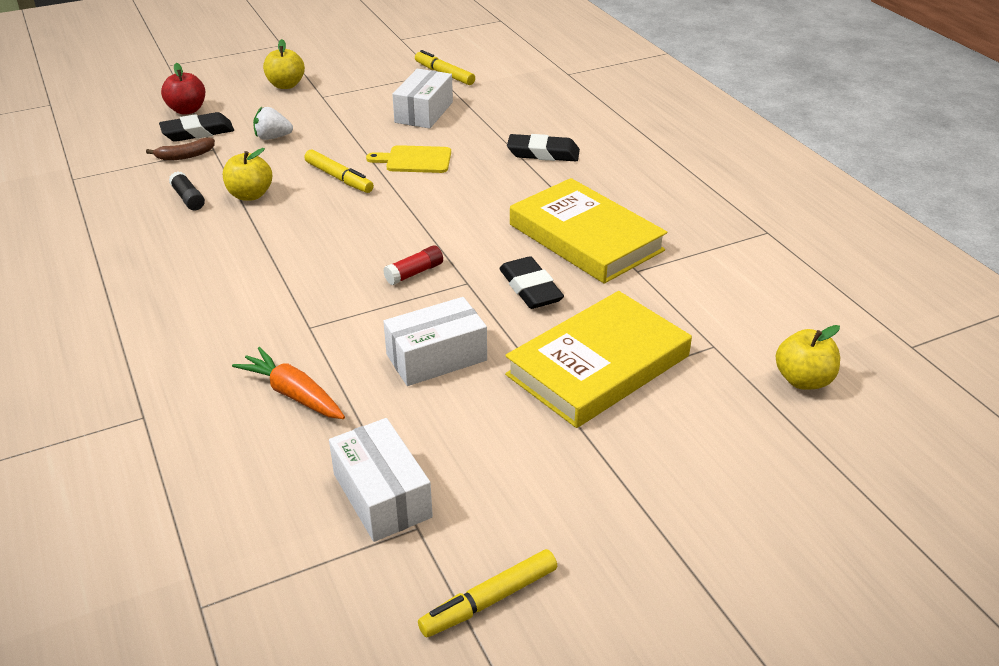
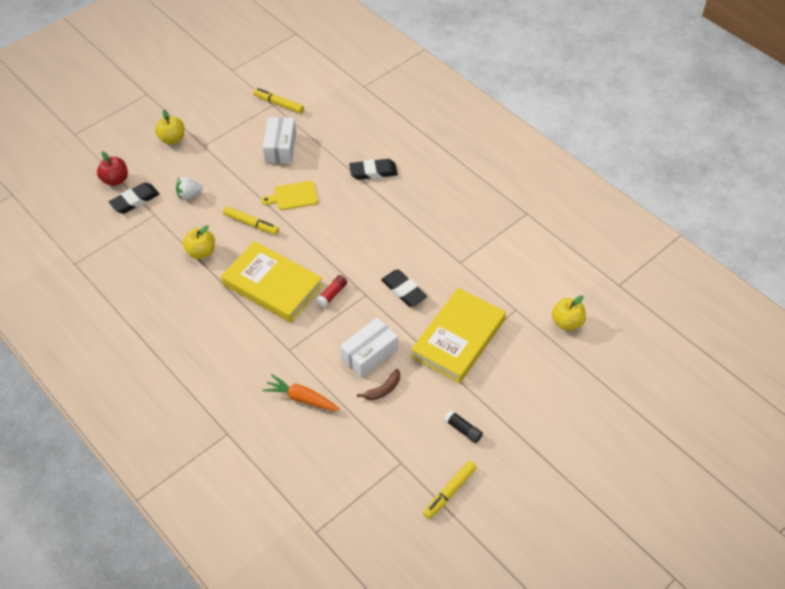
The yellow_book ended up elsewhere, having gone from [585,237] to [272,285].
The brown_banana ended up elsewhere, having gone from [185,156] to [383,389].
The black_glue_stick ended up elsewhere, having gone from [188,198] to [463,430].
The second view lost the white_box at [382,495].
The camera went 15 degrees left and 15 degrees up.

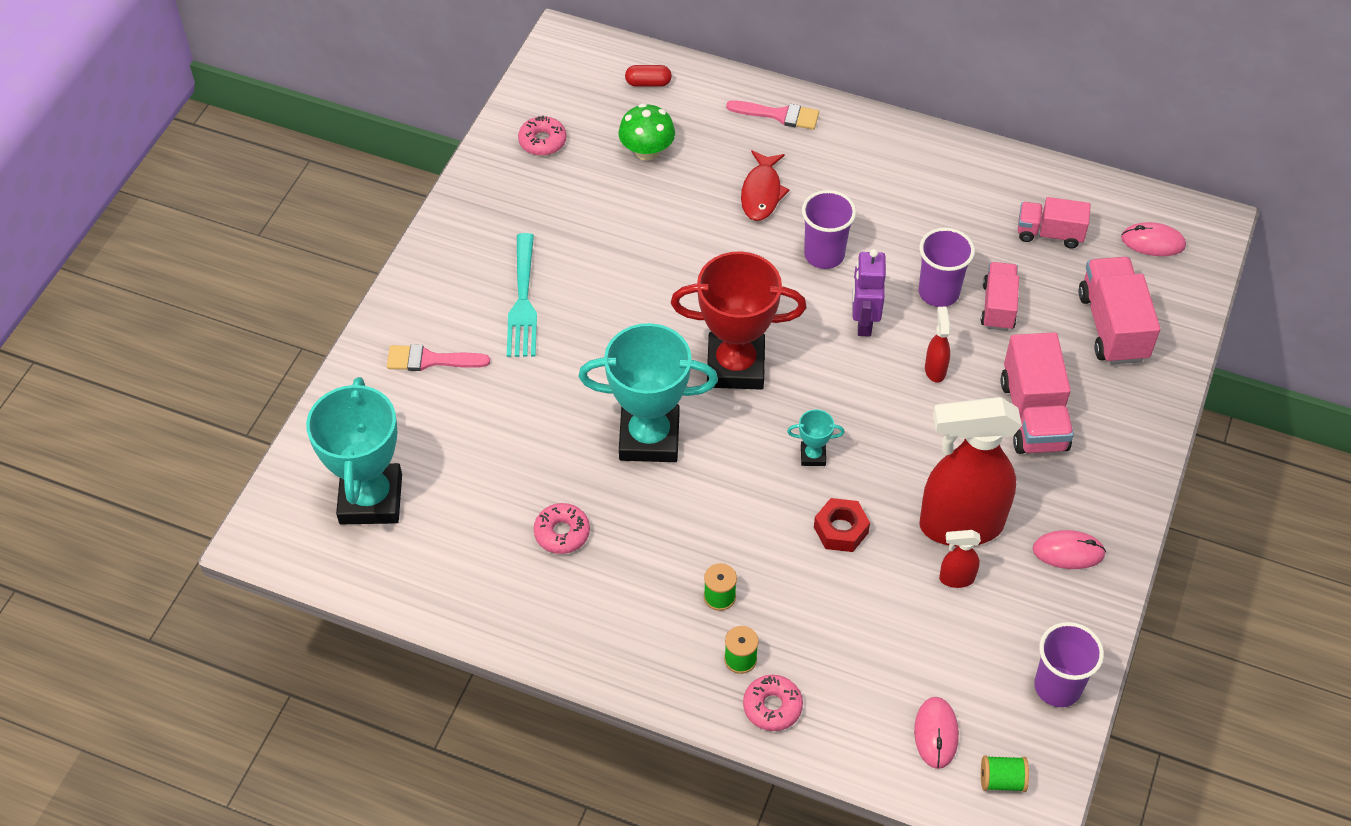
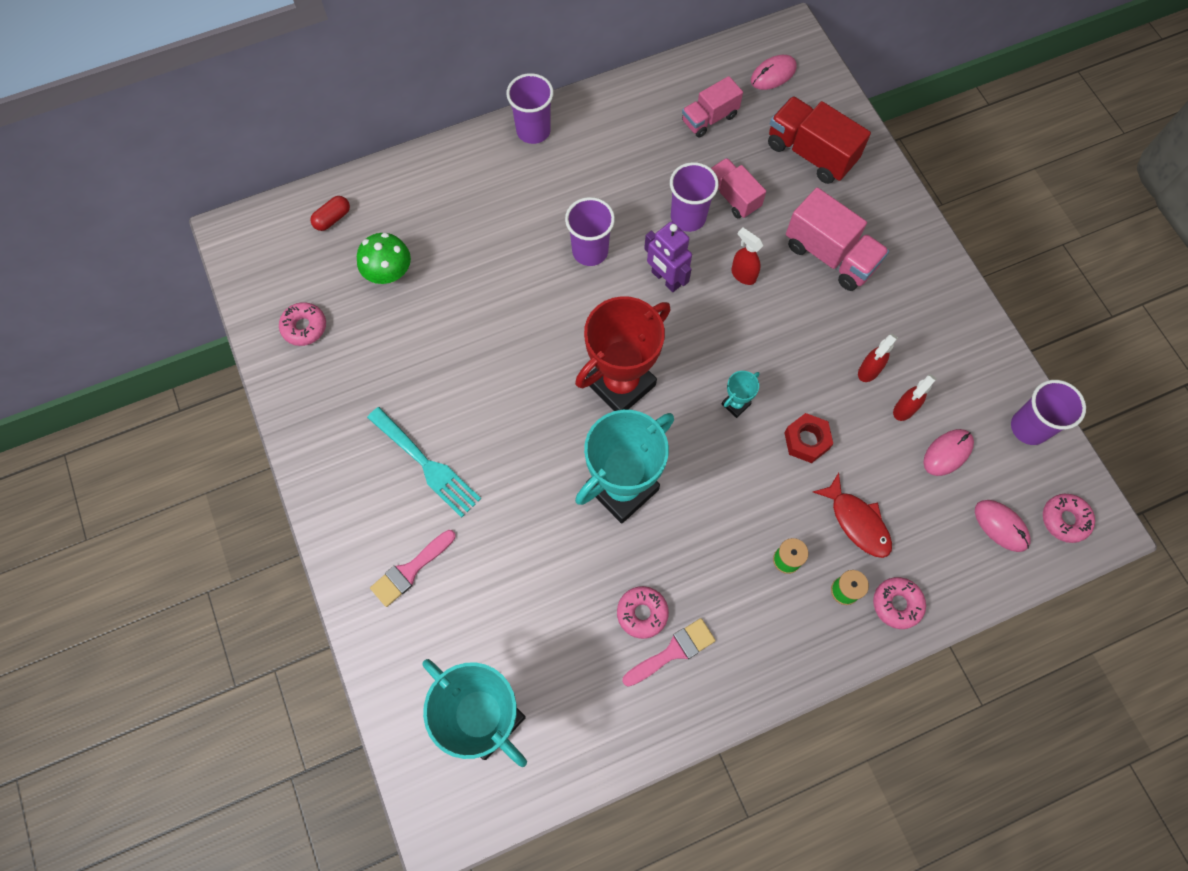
The second view gained the purple_cup at [533,131].
The pink_brush ended up elsewhere, having gone from [779,115] to [673,651].
What was the pink_truck at [1112,326] turned into the red_truck at [810,153].
The red_fish ended up elsewhere, having gone from [762,193] to [857,522].
The size of the red_spray_bottle at [959,525] changed by a factor of 0.41.
The pink_mouse ended up elsewhere, having gone from [1068,552] to [947,453].
Where the green_spool stood at [1002,780], the pink_donut came to stand at [1064,520].
The camera went 45 degrees left and 15 degrees up.

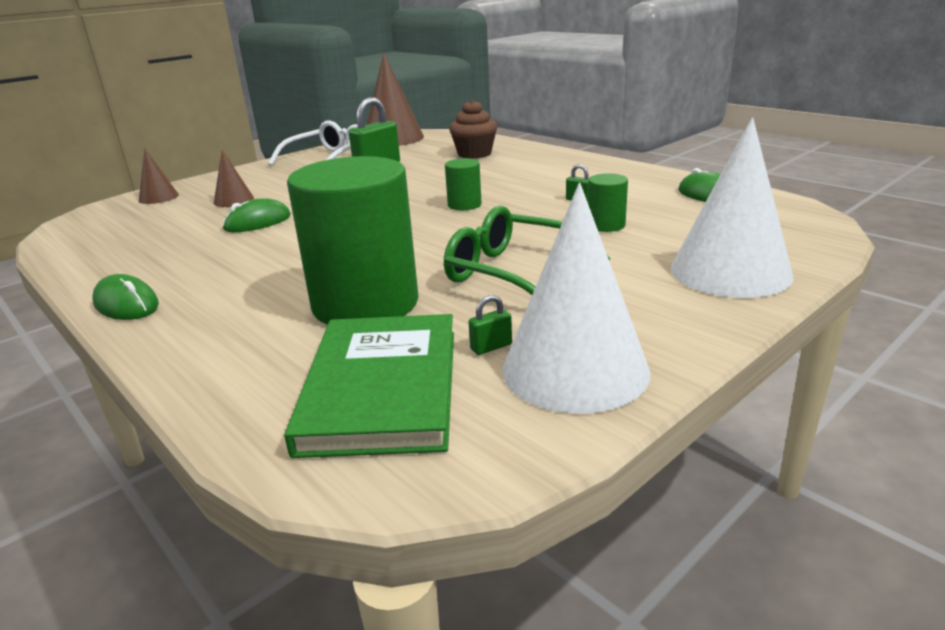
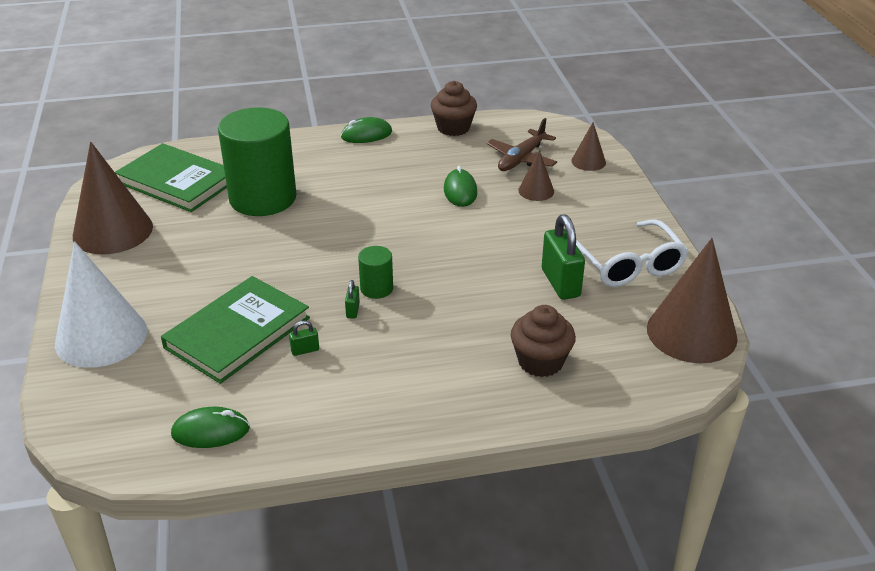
What was the white_cone at [575,369] turned into the brown_cone at [113,231].
Where the green_cylinder stood at [606,225], the green_book came to stand at [238,333].
The green_padlock ended up elsewhere, having gone from [491,347] to [352,310].
The second view gained the brown_cupcake at [453,128].
The second view gained the brown_plane at [521,159].
The second view lost the green_glasses at [513,273].
The camera went 120 degrees right and 10 degrees up.

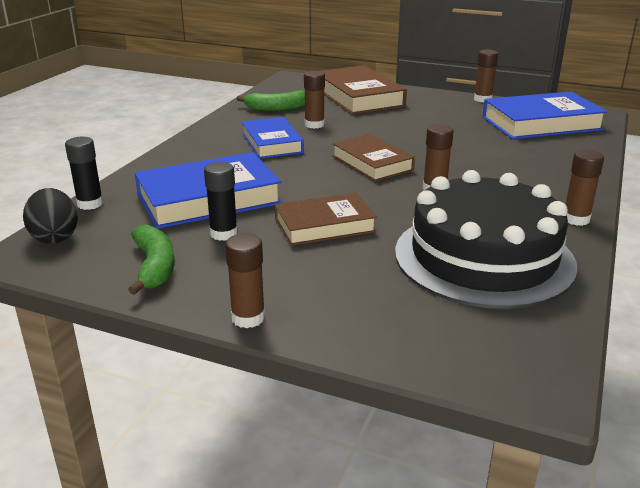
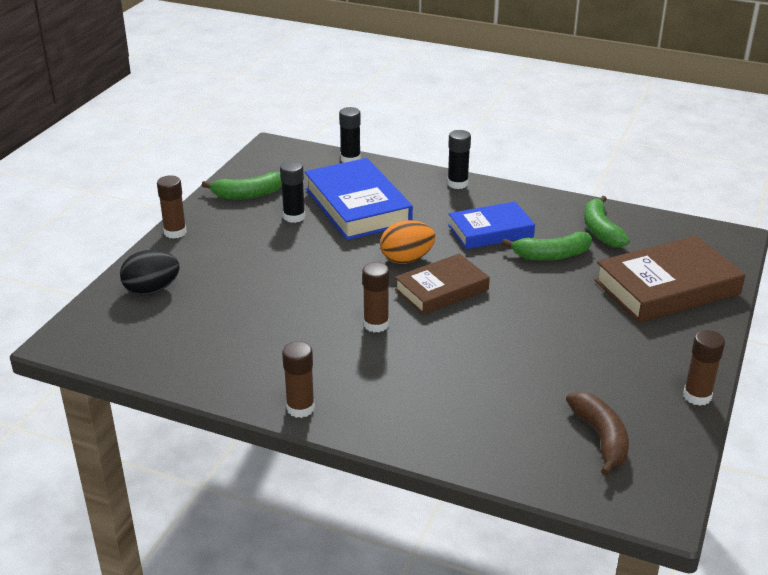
The black_egg ended up elsewhere, having gone from [55,237] to [152,290].
The second view gained the orange_egg at [407,259].
The second view gained the black_glue_stick at [457,184].
Where the brown_glue_stick stood at [314,125], the green_banana came to stand at [551,255].
Where the blue_book stood at [541,123], the brown_banana came to stand at [601,438].
The second view lost the brown_book at [324,225].
The second view lost the black_cake at [483,257].
The camera went 90 degrees right and 5 degrees up.

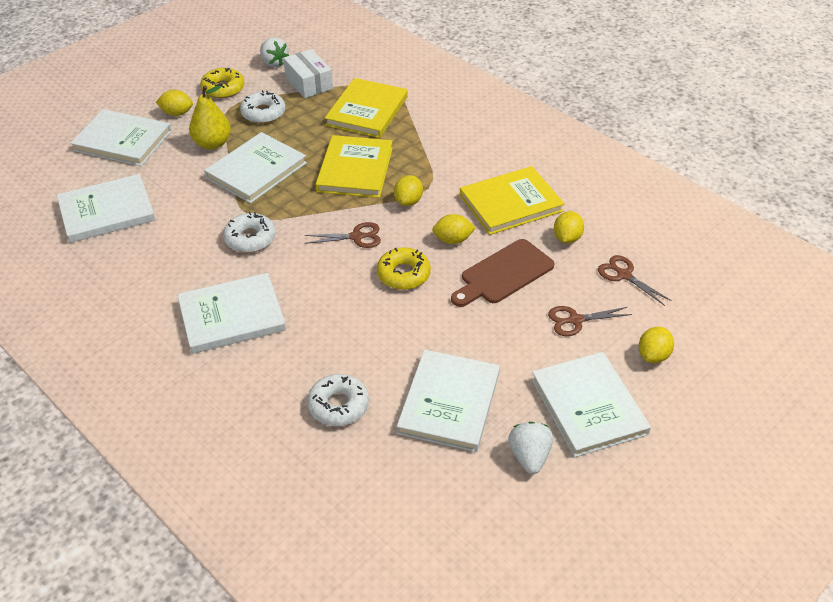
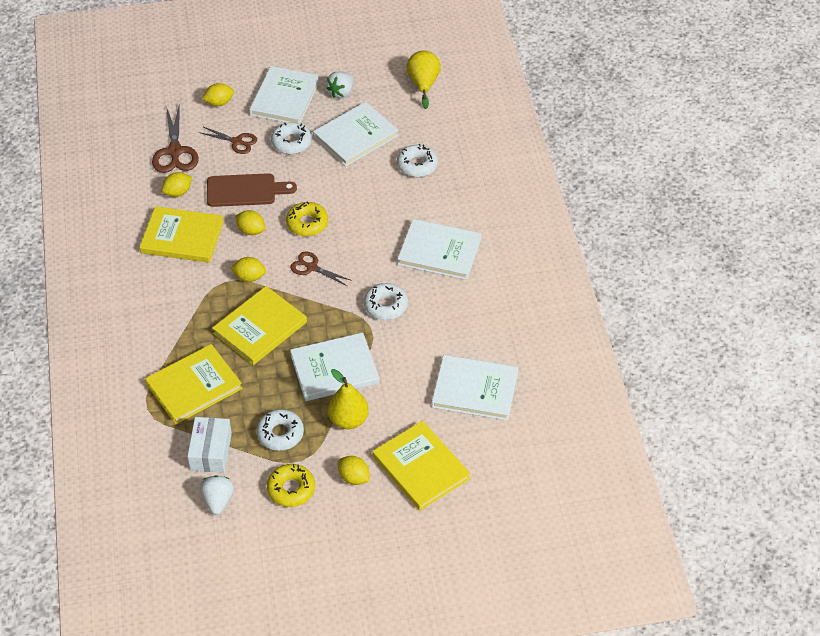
The size of the brown_scissors at [624,275] changed by a factor of 1.60.
The yellow_lemon at [408,201] ended up facing another way, 45 degrees clockwise from before.
The second view gained the white_donut at [291,142].
What was the white_book at [123,140] turned into the yellow_book at [420,467].
The second view gained the yellow_pear at [423,84].
The camera went 145 degrees left and 5 degrees up.

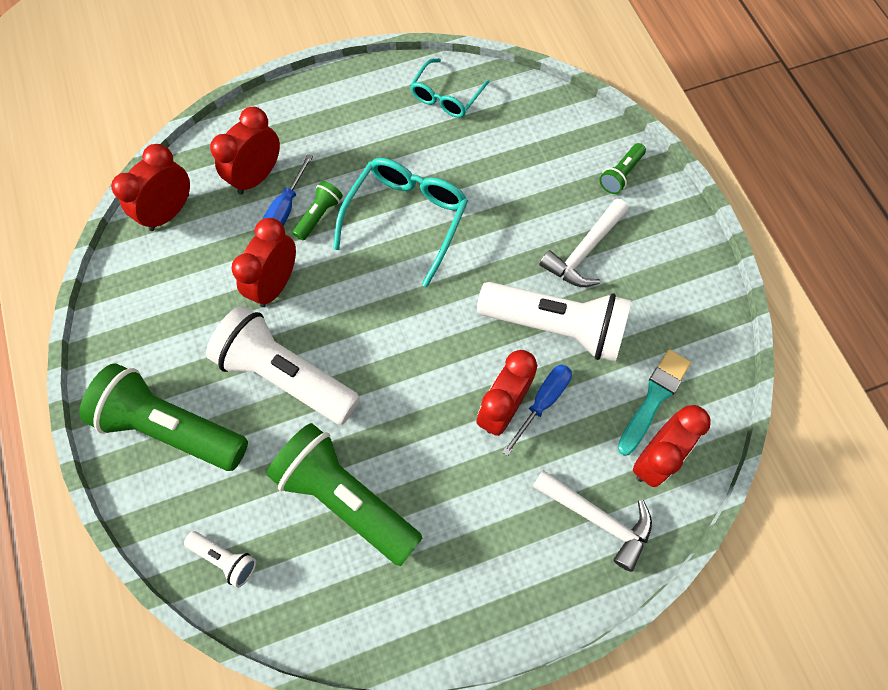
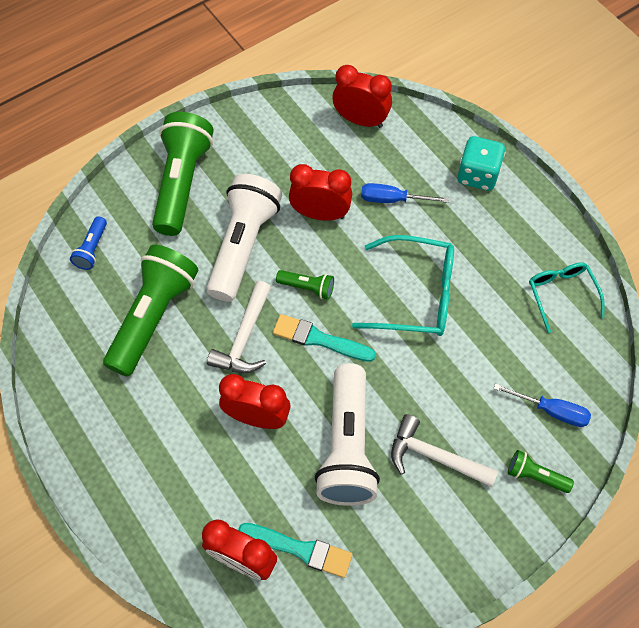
What was the white_flashlight at [225,558] turned into the blue_flashlight at [92,249].
The white_hammer ended up elsewhere, having gone from [598,518] to [244,338].
The second view gained the turquoise_brush at [319,339].
The green_flashlight ended up elsewhere, having gone from [319,215] to [307,287].
The second view gained the turquoise_dice at [477,175].
The blue_screwdriver ended up elsewhere, having gone from [542,402] to [551,410].
The turquoise_glasses at [446,96] ended up facing another way, 60 degrees clockwise from before.
The second view lost the red_clock at [257,176].
The camera went 75 degrees right and 5 degrees down.

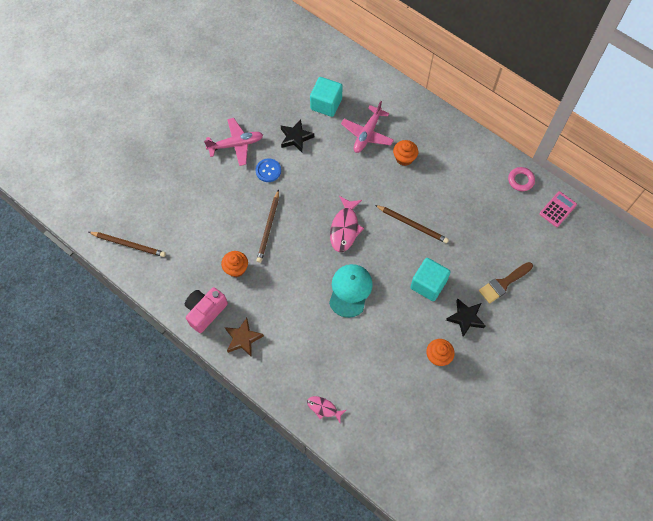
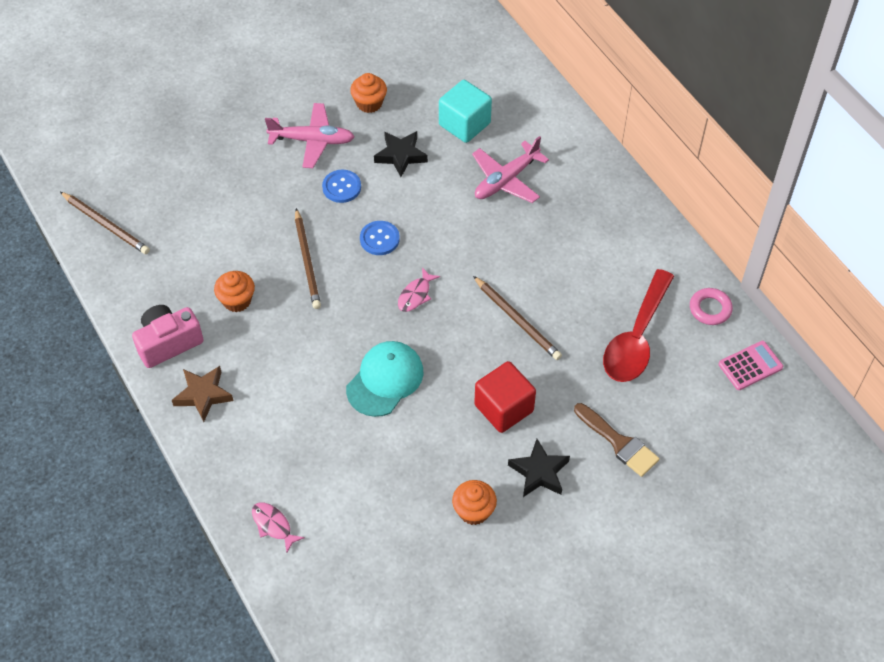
The brown_pencil at [268,228] ended up facing another way, 45 degrees counterclockwise from before.
The orange_cupcake ended up elsewhere, having gone from [404,158] to [369,103].
The second view gained the blue_button at [379,239].
The size of the pink_fish at [345,228] changed by a factor of 0.59.
What was the turquoise_cube at [428,284] turned into the red_cube at [504,408].
The brown_brush at [503,283] ended up facing another way, 120 degrees counterclockwise from before.
The second view gained the red_spoon at [636,338].
The camera went 20 degrees right and 10 degrees down.

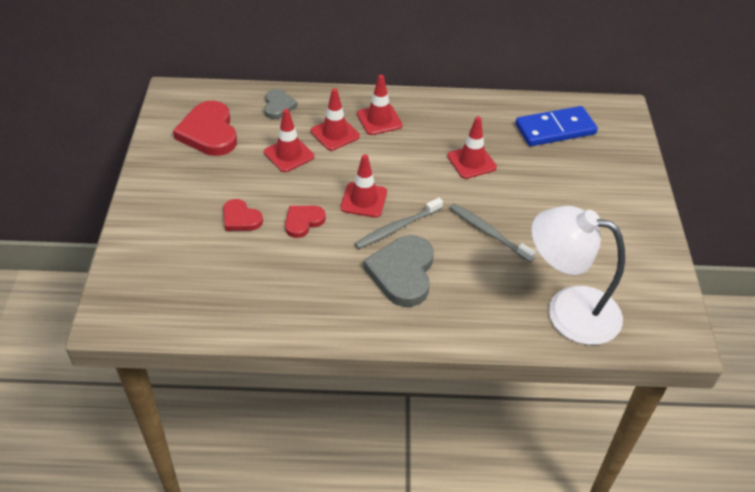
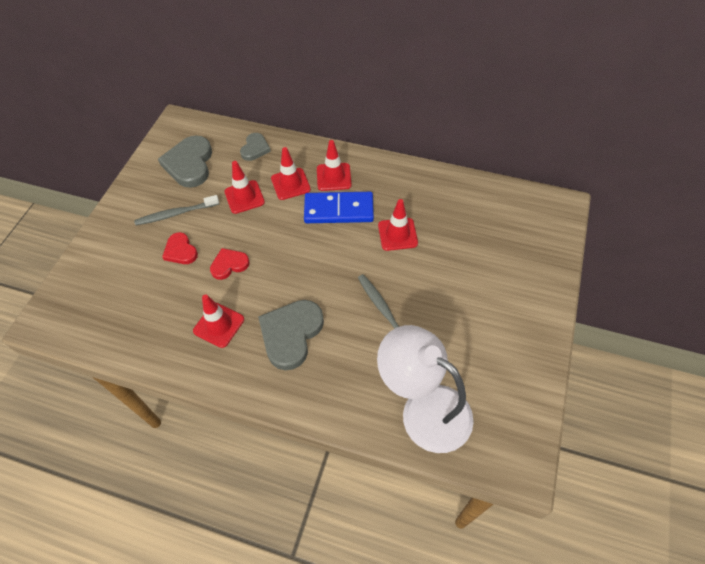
The grey_toothbrush ended up elsewhere, having gone from [396,228] to [175,214].
What was the red_heart at [209,132] turned into the grey_heart at [189,164].
The red_traffic_cone ended up elsewhere, having gone from [364,200] to [219,325].
The blue_domino ended up elsewhere, having gone from [555,129] to [339,210].
The camera went 20 degrees right and 10 degrees up.

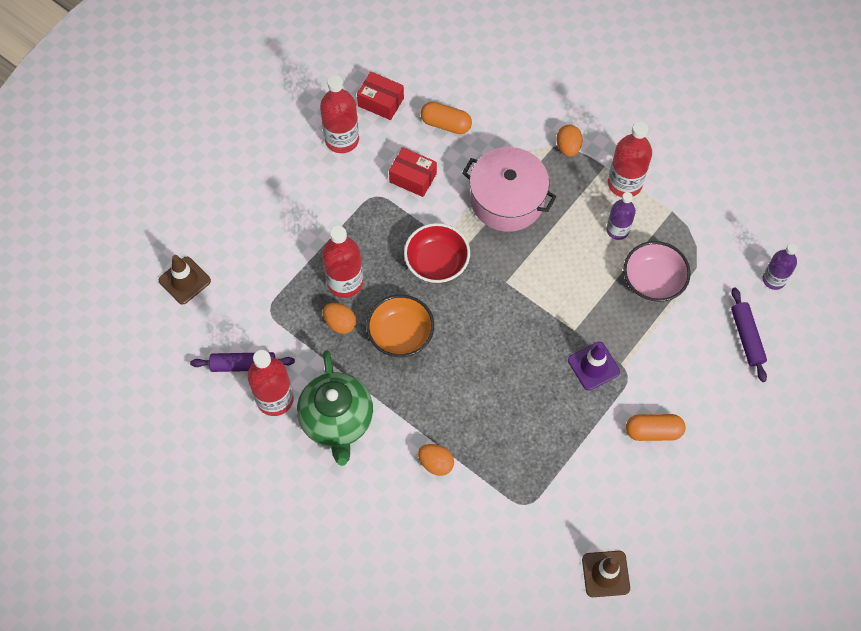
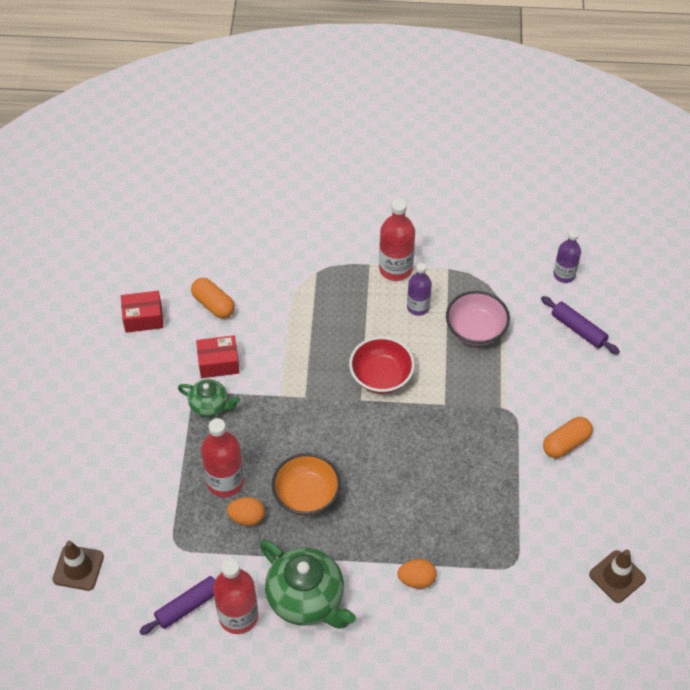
The second view gained the green_teapot at [210,406].
The orange_capsule at [446,124] ended up facing another way, 60 degrees clockwise from before.
The red_bowl ended up elsewhere, having gone from [437,263] to [381,376].
The second view lost the red_bottle at [342,139].
The second view lost the pink_pot at [507,200].
The second view lost the orange_egg at [568,147].
The second view lost the purple_traffic_cone at [593,366].
The camera went 35 degrees left and 10 degrees down.

